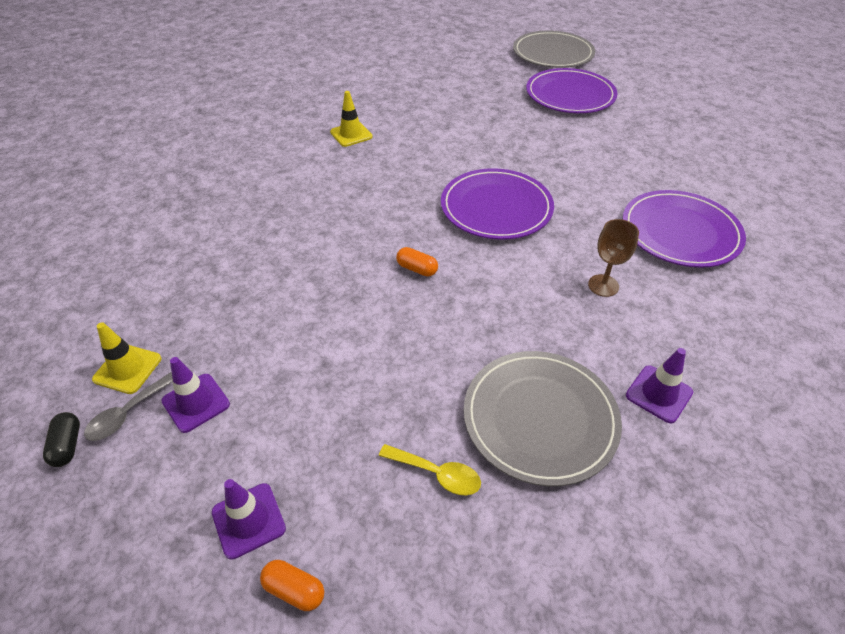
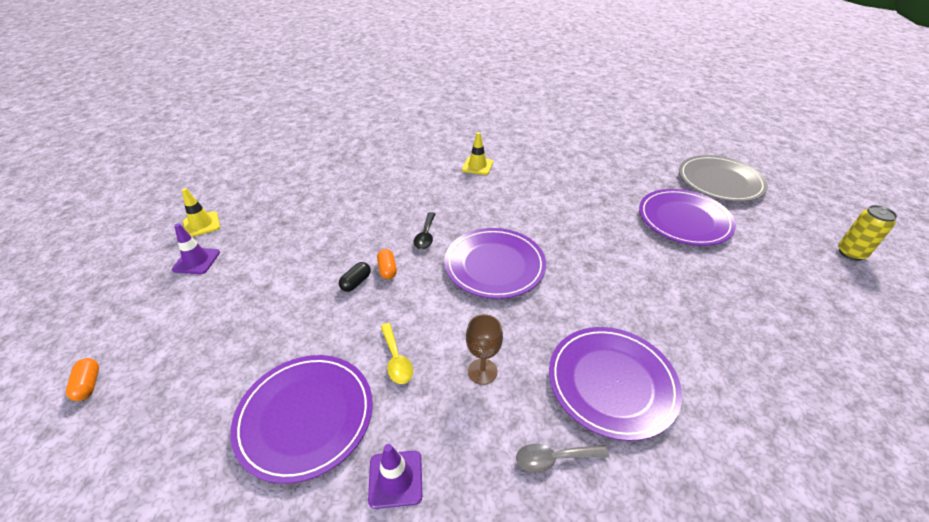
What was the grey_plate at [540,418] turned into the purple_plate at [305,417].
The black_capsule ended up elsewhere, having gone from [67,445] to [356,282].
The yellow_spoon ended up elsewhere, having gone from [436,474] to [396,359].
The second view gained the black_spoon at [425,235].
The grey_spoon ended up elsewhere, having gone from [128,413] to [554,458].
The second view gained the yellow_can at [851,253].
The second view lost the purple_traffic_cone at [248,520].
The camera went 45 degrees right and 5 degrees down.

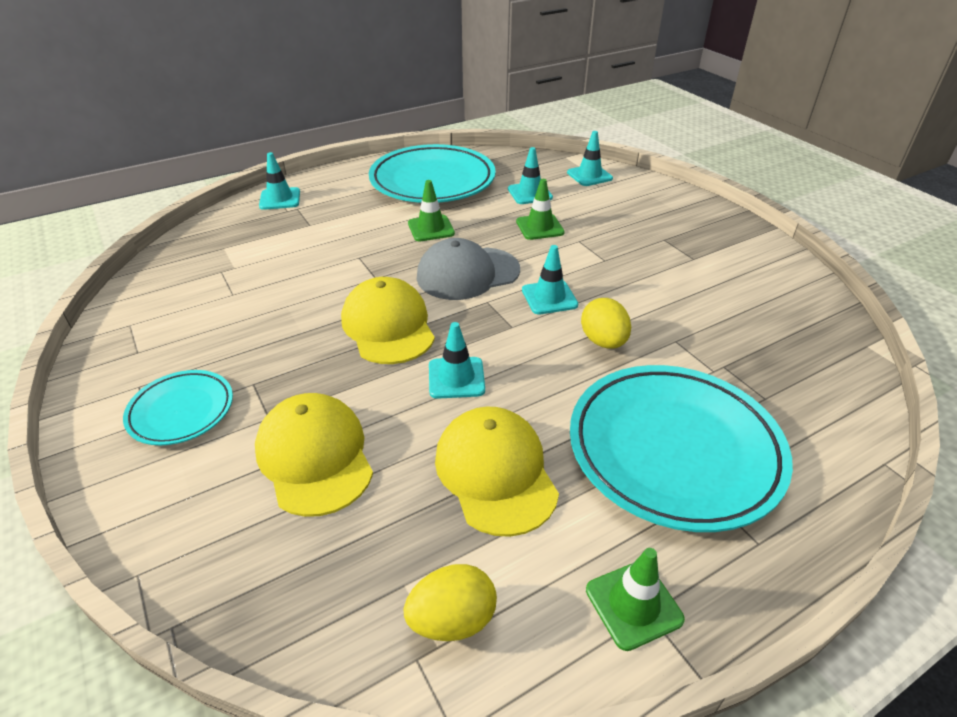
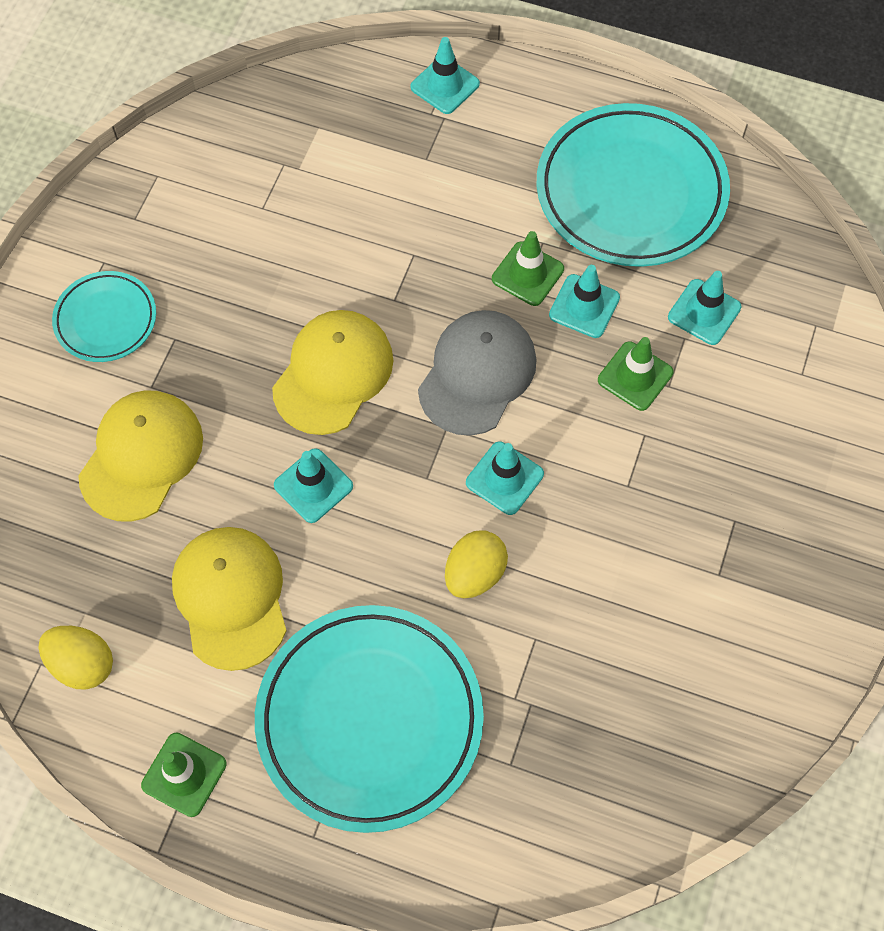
The yellow_cap at [495,472] ended up facing another way, 45 degrees counterclockwise from before.
The grey_cap at [467,273] ended up facing another way, 90 degrees clockwise from before.
The turquoise_traffic_cone ended up elsewhere, having gone from [589,175] to [584,306].
The camera went 50 degrees right and 25 degrees up.

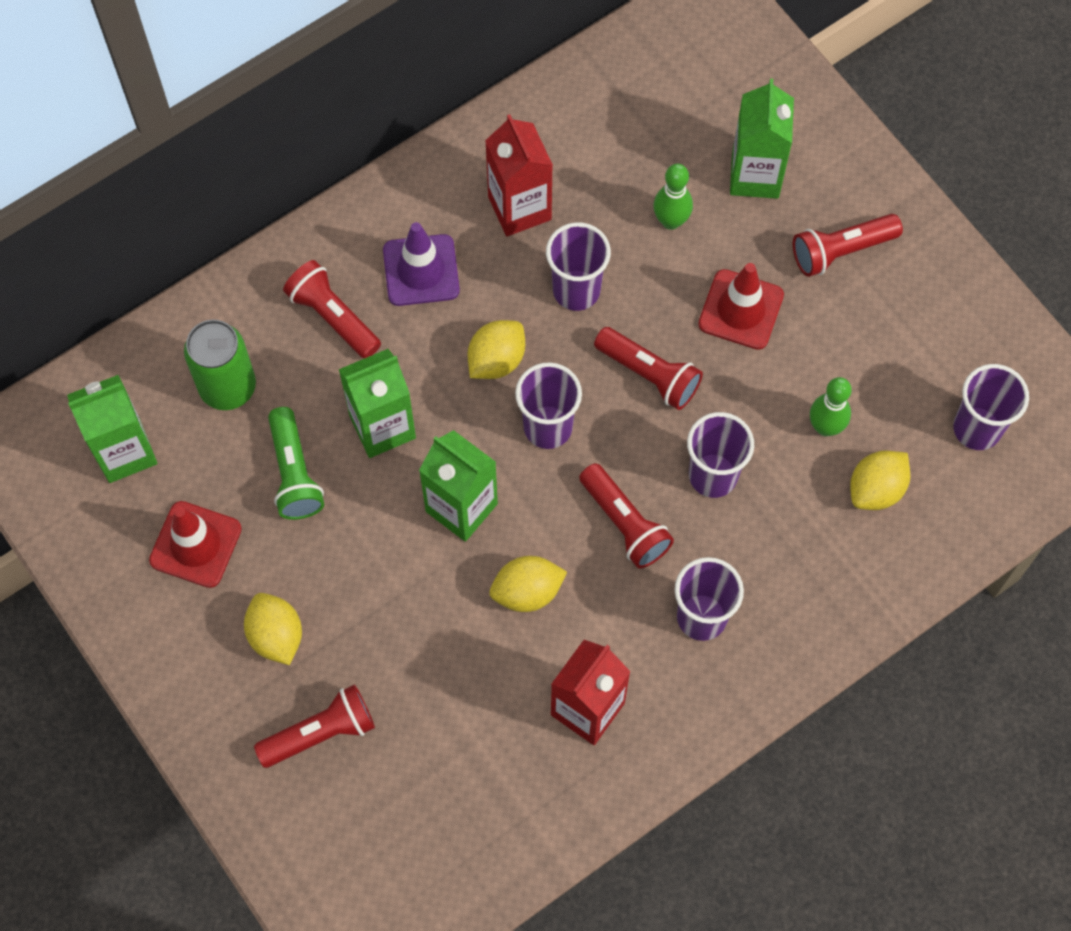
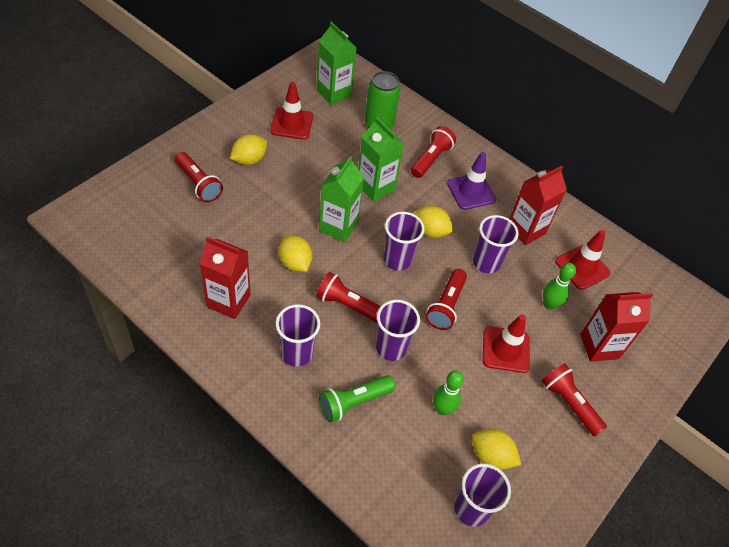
The red_flashlight at [625,523] ended up facing another way, 75 degrees clockwise from before.
The green_flashlight ended up elsewhere, having gone from [294,473] to [354,402].
The yellow_lemon ended up elsewhere, having gone from [876,489] to [491,456].
The second view gained the red_traffic_cone at [582,267].
What was the green_carton at [755,175] turned into the red_carton at [599,346].
The camera went 70 degrees right and 15 degrees down.

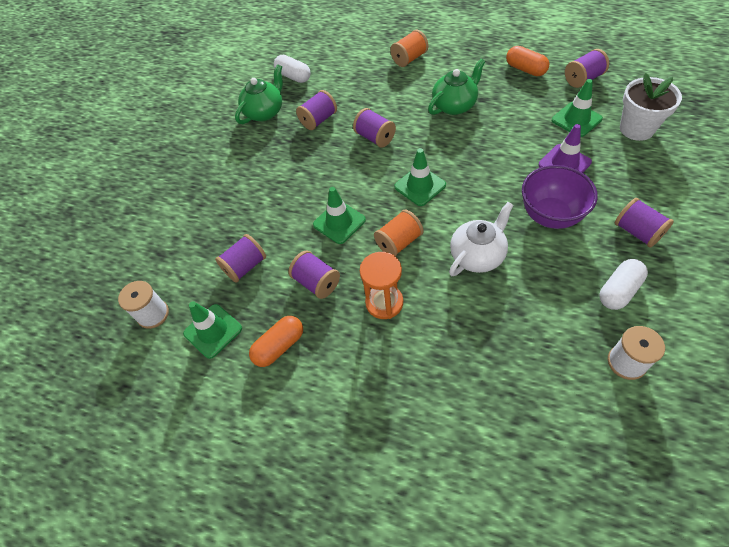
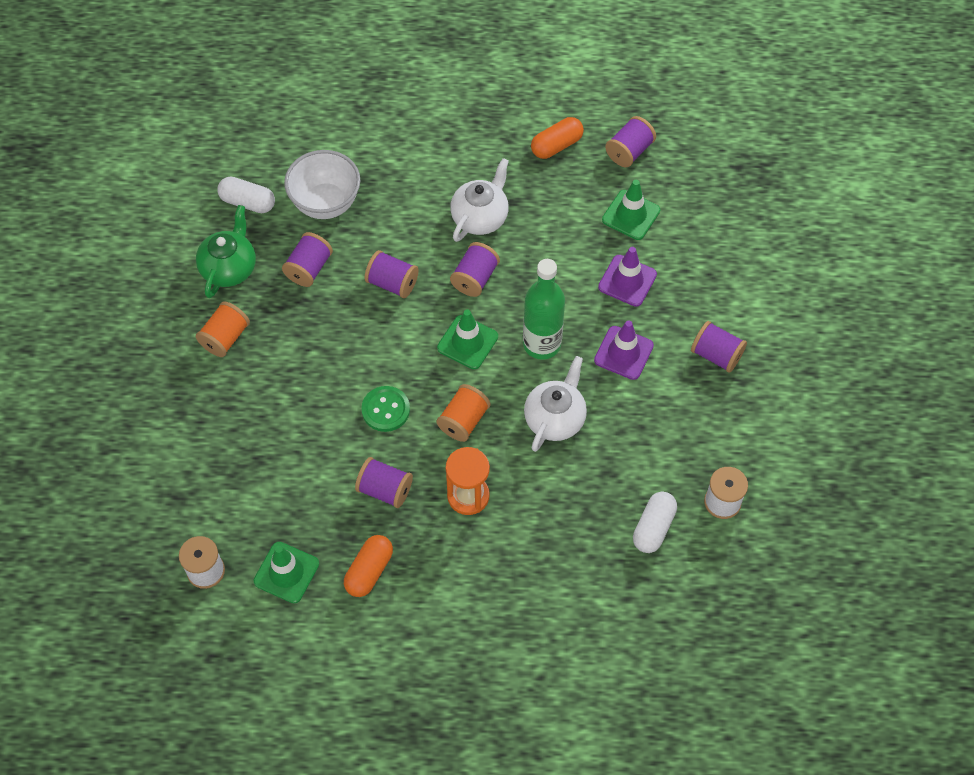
The orange_spool ended up elsewhere, having gone from [409,59] to [225,337].
The second view gained the white_bowl at [326,203].
Where the green_traffic_cone stood at [339,222], the green_button came to stand at [385,410].
What was the green_teapot at [454,105] turned into the white_teapot at [480,217].
The purple_spool ended up elsewhere, having gone from [245,266] to [475,278].
The second view gained the green_bottle at [542,344].
The orange_capsule at [525,69] ended up facing another way, 60 degrees counterclockwise from before.
Where the purple_bowl stood at [550,216], the purple_traffic_cone came to stand at [623,353].
The white_capsule ended up elsewhere, having gone from [619,290] to [653,527].
The second view lost the white_flower_pot at [636,129].
The camera went 25 degrees left and 5 degrees up.

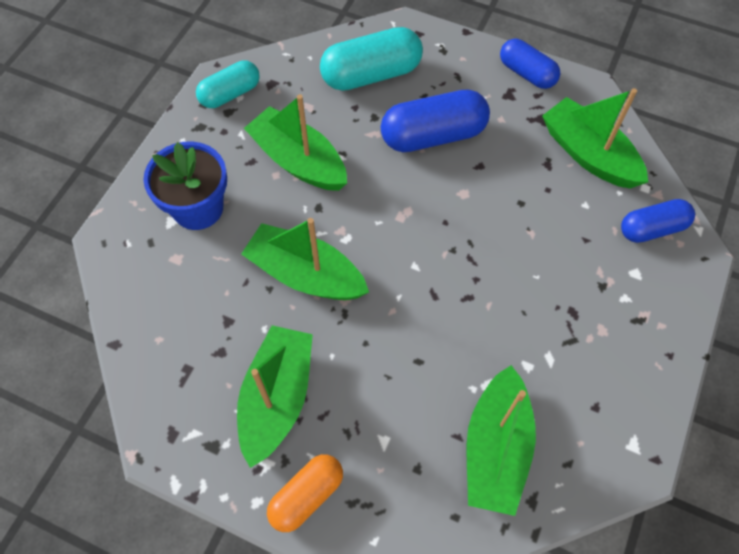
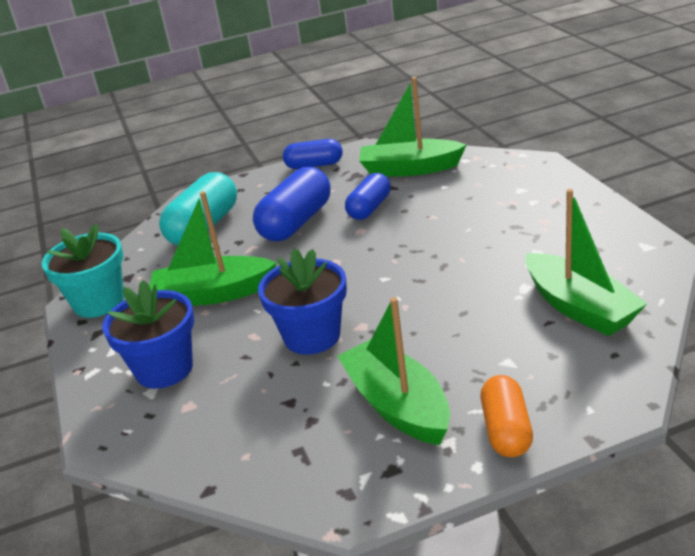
Where the turquoise_capsule stood at [230,94], the turquoise_flower_pot came to stand at [99,302].
Where the green_boat stood at [305,274], the blue_flower_pot came to stand at [312,336].
The blue_capsule ended up elsewhere, having gone from [652,229] to [369,208].
The camera went 40 degrees left and 30 degrees down.

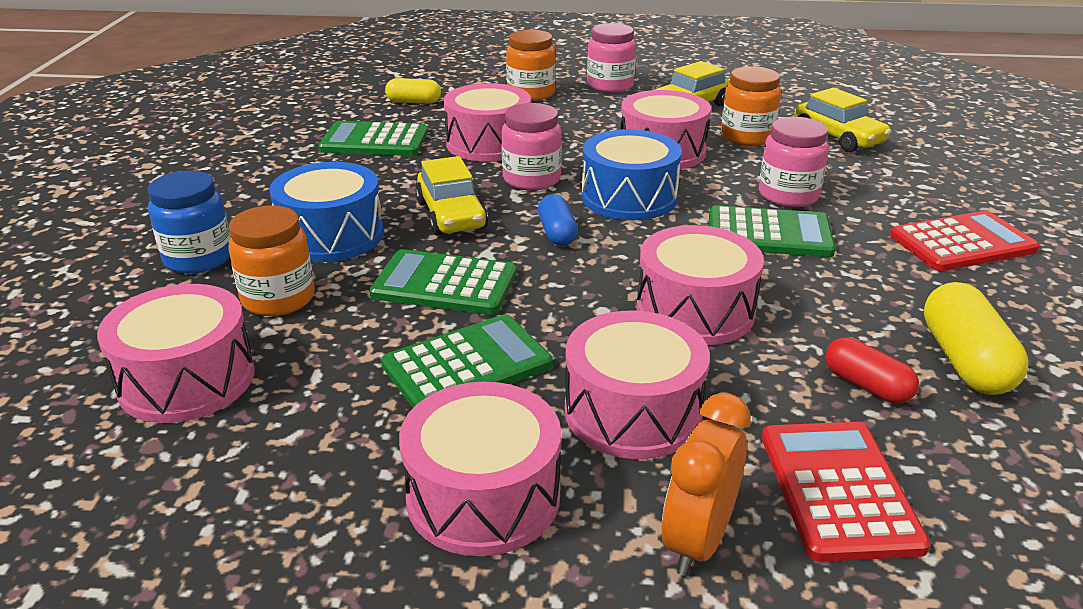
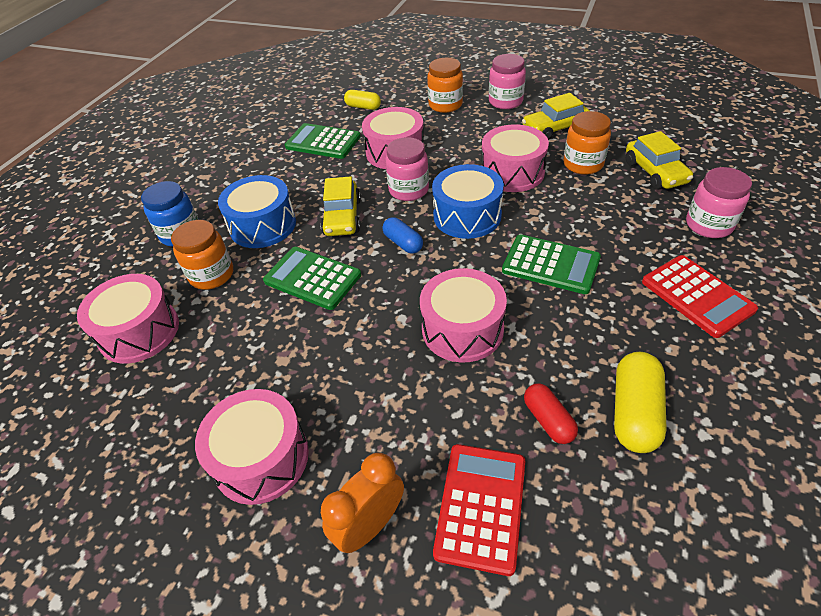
The blue_capsule at [557,233] ended up facing another way, 45 degrees counterclockwise from before.
The red_calculator at [962,243] ended up facing another way, 60 degrees clockwise from before.
The pink_jar ended up elsewhere, having gone from [788,195] to [709,225].
The second view lost the green_calculator at [467,365].
The second view lost the pink_drum at [633,411].
The camera went 20 degrees right and 15 degrees up.

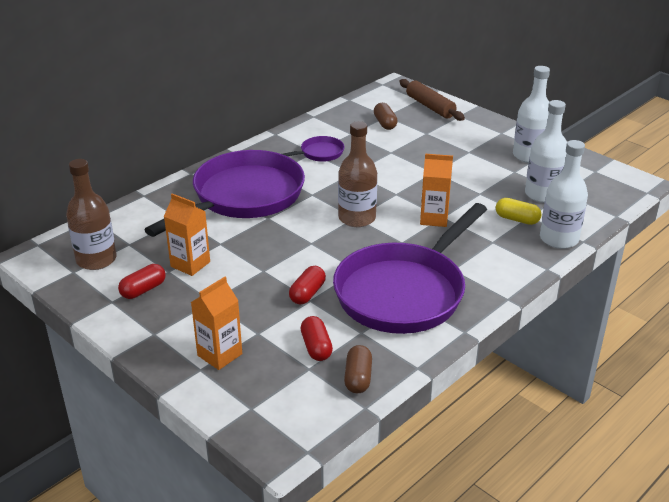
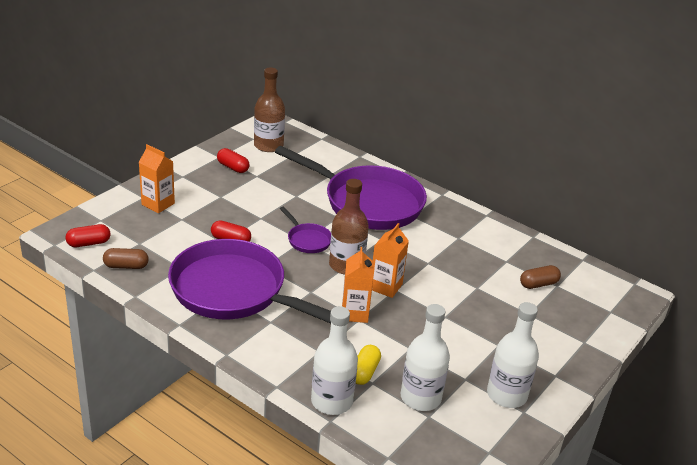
The red_capsule ended up elsewhere, having gone from [316,347] to [89,243].
The purple_pan ended up elsewhere, having gone from [319,153] to [307,240].
The orange_carton ended up elsewhere, having gone from [190,264] to [386,287].
The second view lost the brown_rolling_pin at [430,107].
The camera went 80 degrees right and 0 degrees up.

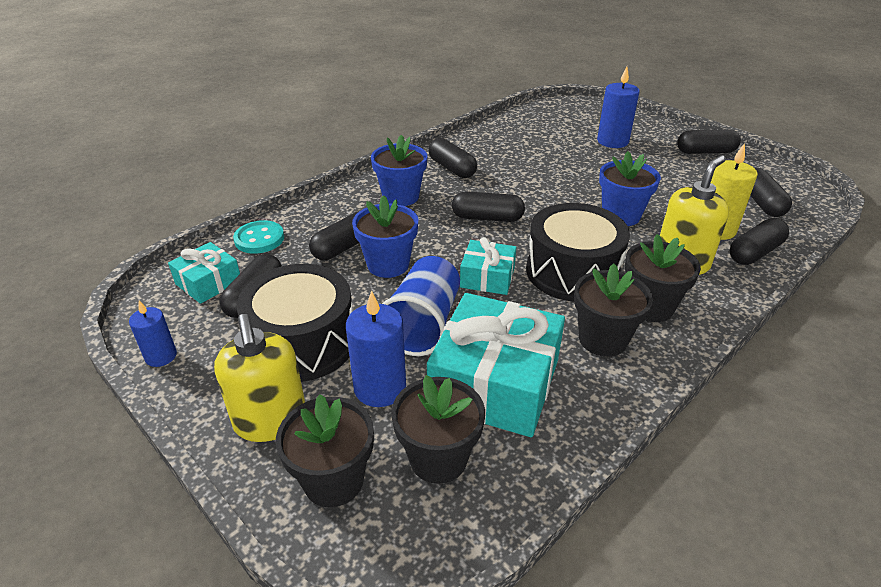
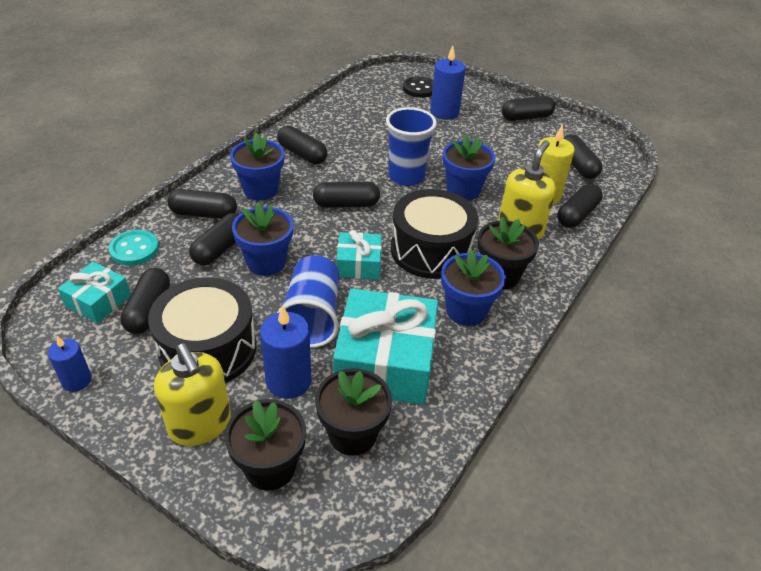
The second view gained the black_capsule at [204,214].
The second view gained the blue_cup at [406,176].
The second view gained the black_button at [419,89].
What was the black_flower_pot at [603,339] turned into the blue_flower_pot at [466,310].
The camera went 15 degrees left and 5 degrees up.

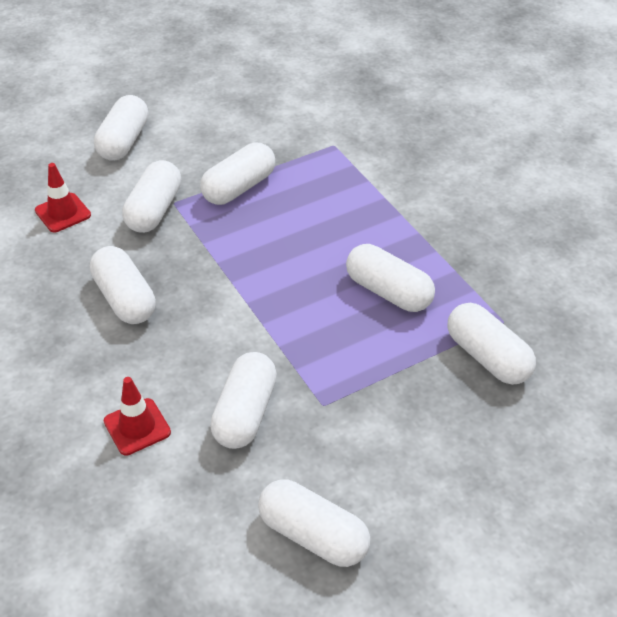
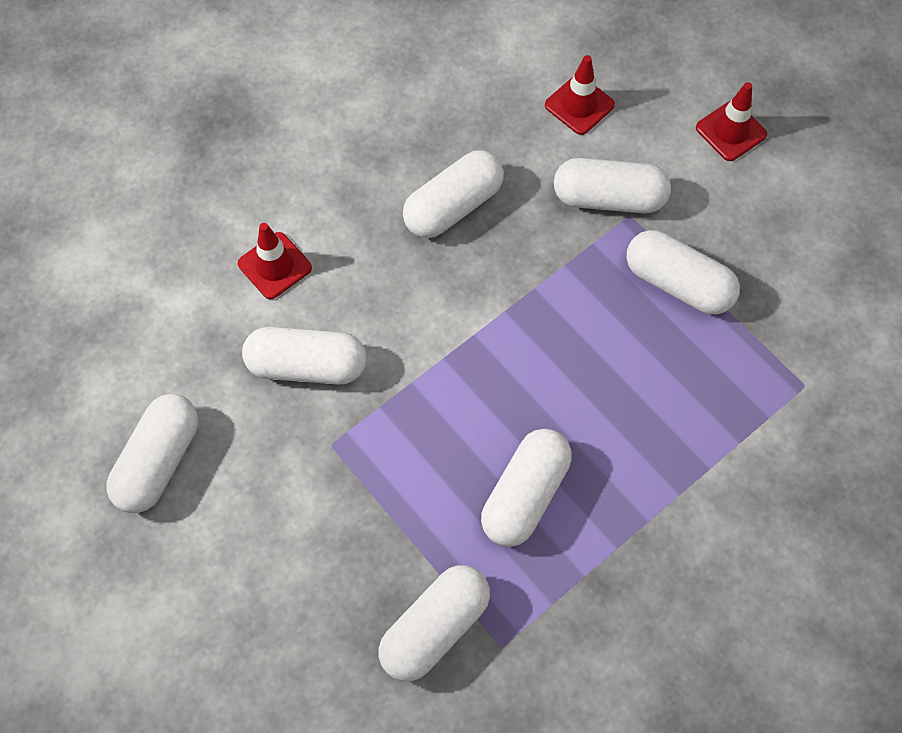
Where the white_capsule stood at [124,141], the red_traffic_cone came to stand at [731,131].
The camera went 80 degrees right and 20 degrees up.

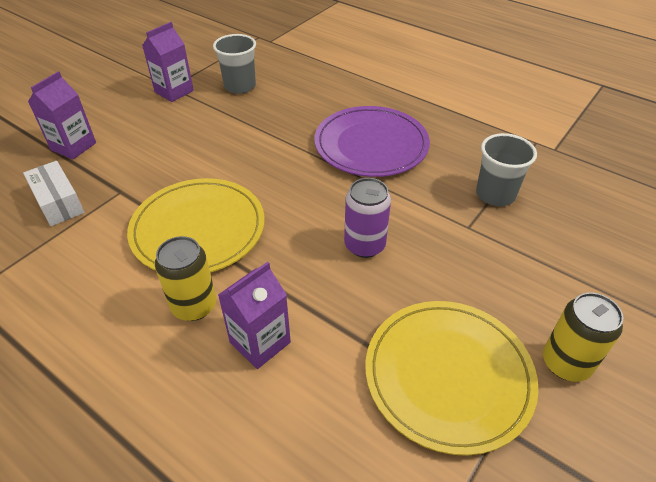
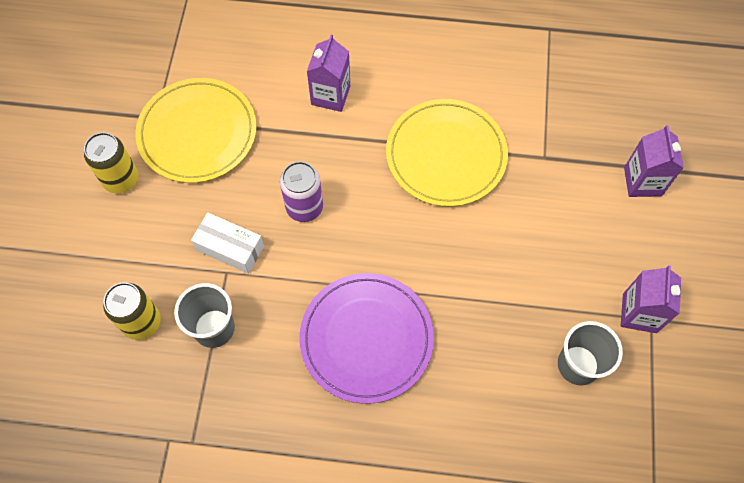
The yellow_can ended up elsewhere, having gone from [194,306] to [142,322].
The white_box ended up elsewhere, having gone from [58,202] to [230,248].
The camera went 150 degrees right and 20 degrees up.

